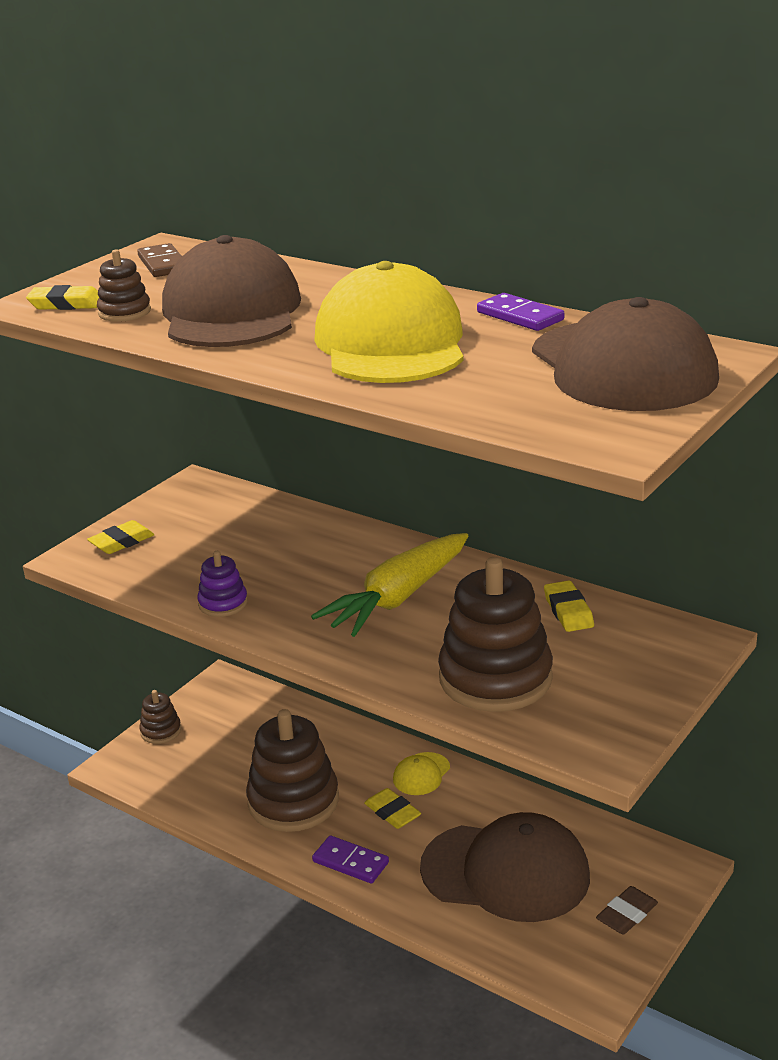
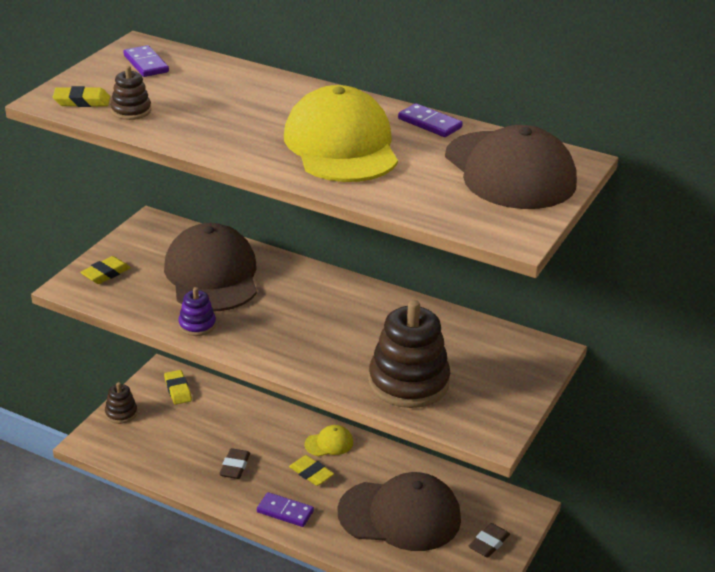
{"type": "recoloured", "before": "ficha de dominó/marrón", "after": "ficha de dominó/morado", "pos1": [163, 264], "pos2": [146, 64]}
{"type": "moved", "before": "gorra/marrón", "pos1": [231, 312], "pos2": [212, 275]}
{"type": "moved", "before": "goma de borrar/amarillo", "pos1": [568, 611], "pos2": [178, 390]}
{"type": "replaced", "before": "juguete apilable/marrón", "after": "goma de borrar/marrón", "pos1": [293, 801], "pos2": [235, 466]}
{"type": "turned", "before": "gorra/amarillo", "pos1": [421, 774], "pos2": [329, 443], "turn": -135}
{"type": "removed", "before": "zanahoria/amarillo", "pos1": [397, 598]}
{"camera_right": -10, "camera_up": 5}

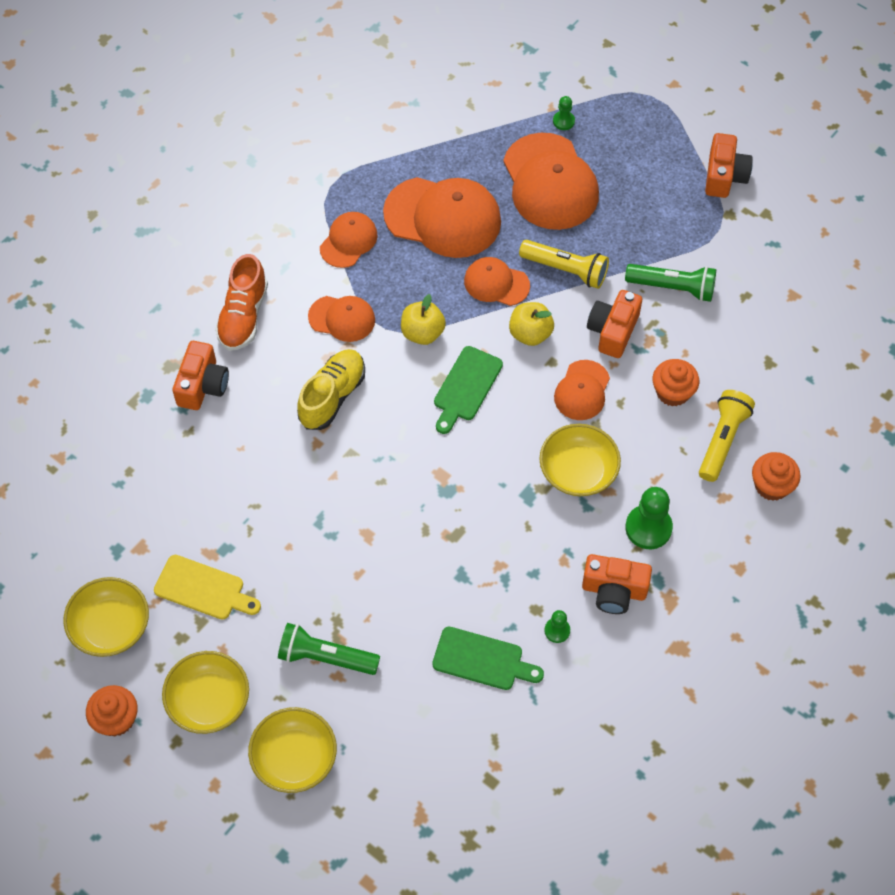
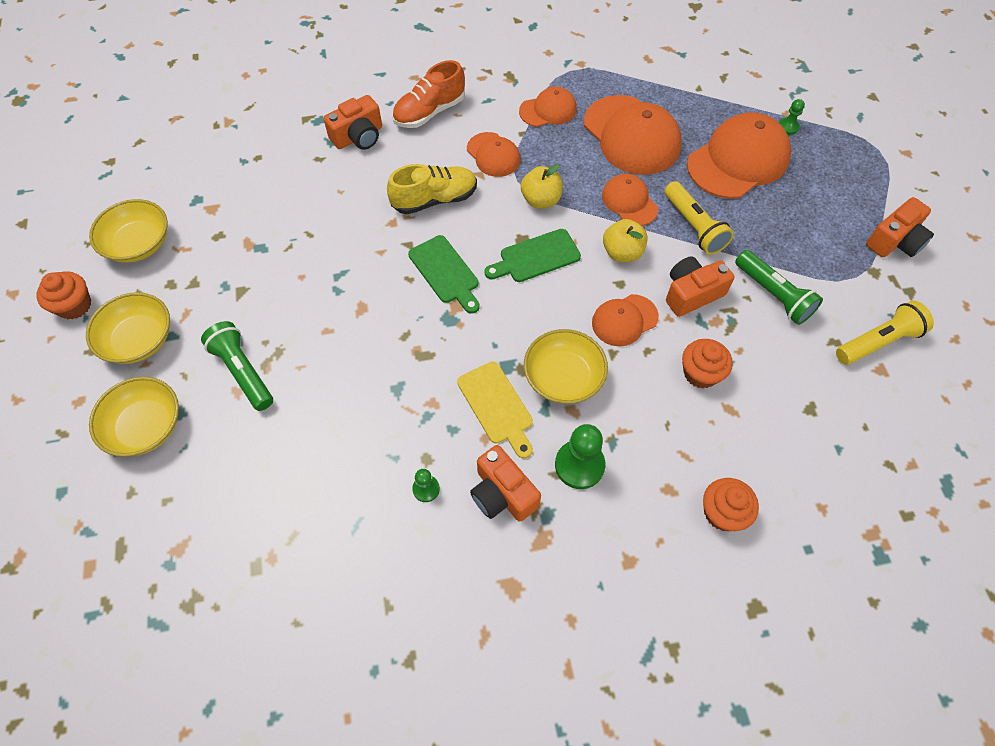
{"type": "moved", "before": "tabla de cortar/verde", "pos1": [482, 660], "pos2": [445, 272]}
{"type": "moved", "before": "tabla de cortar/amarillo", "pos1": [203, 589], "pos2": [497, 406]}
{"type": "turned", "before": "gorra/naranja", "pos1": [550, 182], "pos2": [738, 160], "turn": -150}
{"type": "moved", "before": "lámpara de mano/amarillo", "pos1": [722, 440], "pos2": [878, 342]}
{"camera_right": 40, "camera_up": 0}

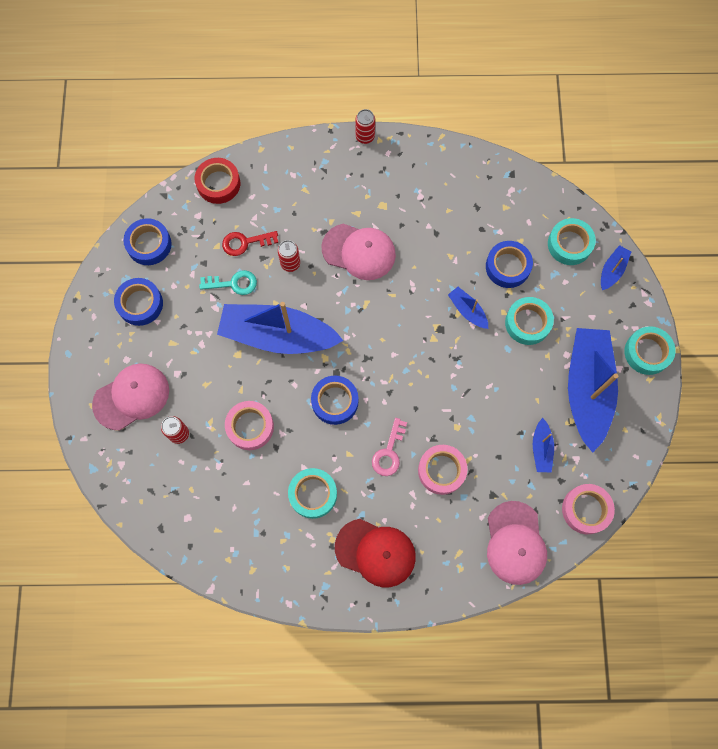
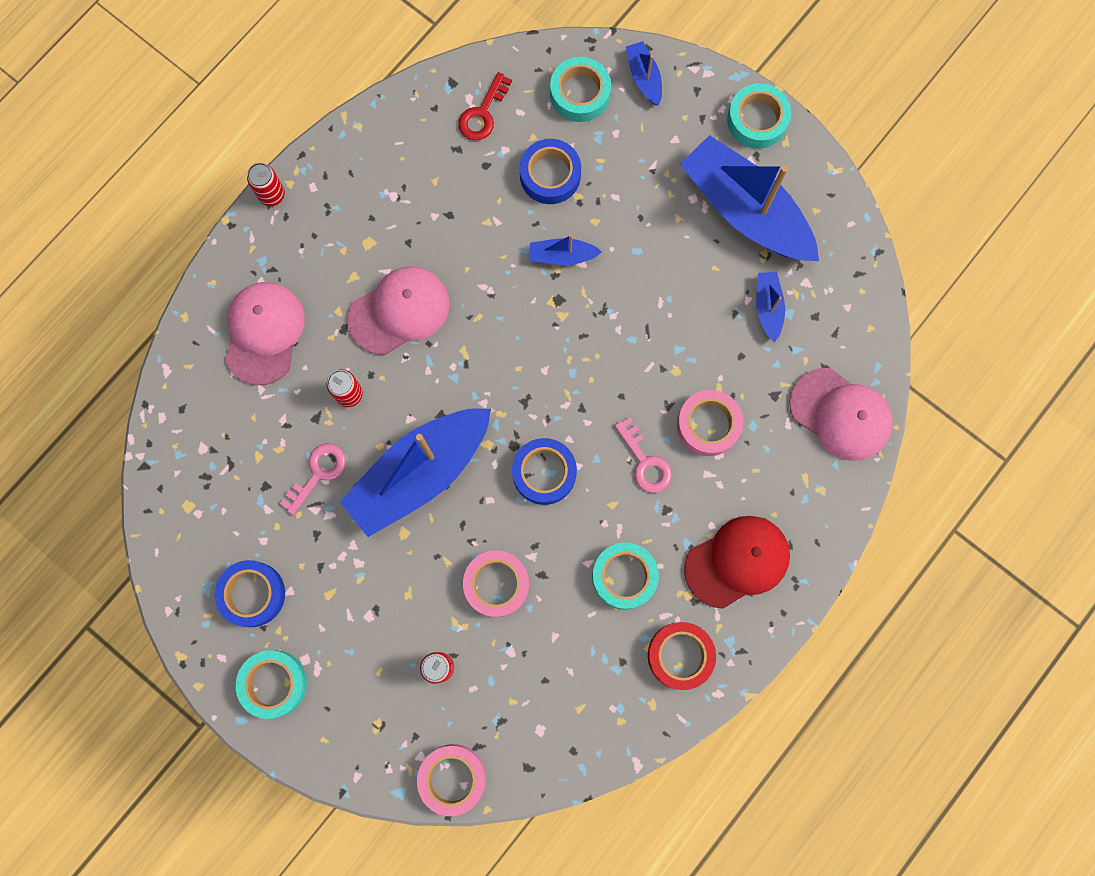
{"type": "moved", "before": "gorra/rosa", "pos1": [131, 397], "pos2": [264, 333]}
{"type": "moved", "before": "cinta adhesiva/turquesa", "pos1": [527, 323], "pos2": [273, 683]}
{"type": "recoloured", "before": "llave/turquesa", "after": "llave/rosa", "pos1": [233, 283], "pos2": [318, 473]}
{"type": "moved", "before": "cinta adhesiva/rosa", "pos1": [586, 510], "pos2": [452, 778]}
{"type": "moved", "before": "llave/rojo", "pos1": [245, 243], "pos2": [482, 113]}
{"type": "moved", "before": "cinta adhesiva/rojo", "pos1": [218, 184], "pos2": [680, 655]}
{"type": "turned", "before": "barco/azul", "pos1": [541, 449], "pos2": [768, 307], "turn": -135}
{"type": "removed", "before": "cinta adhesiva/azul", "pos1": [149, 244]}
{"camera_right": -50, "camera_up": 5}

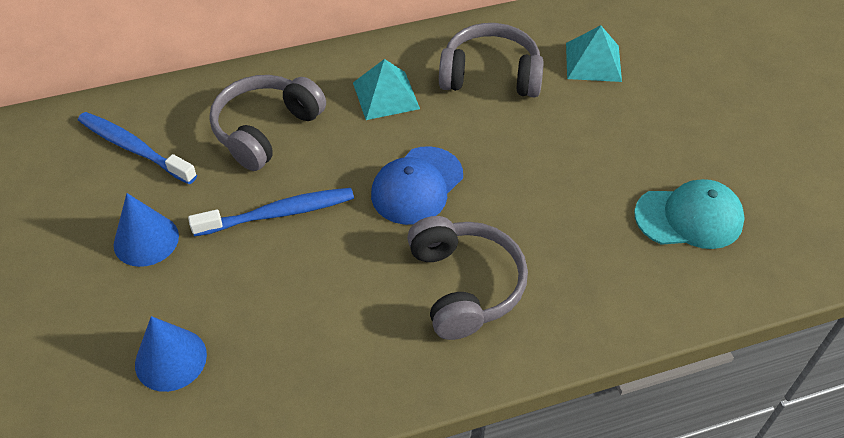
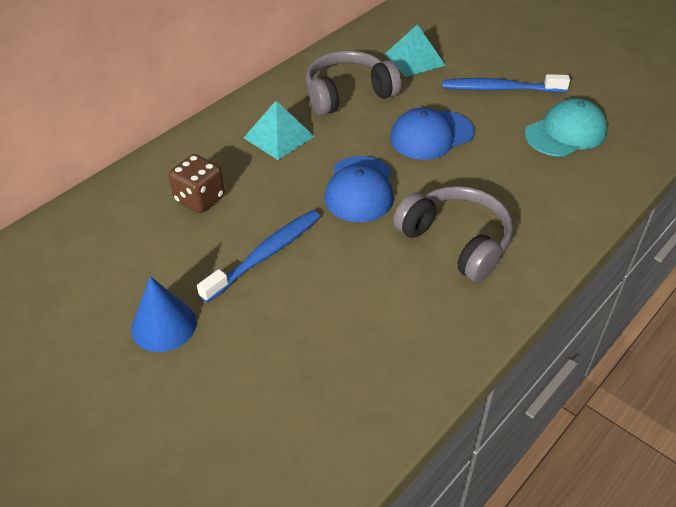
{"type": "replaced", "before": "auriculares/gris", "after": "dado/marrón", "pos1": [266, 130], "pos2": [199, 199]}
{"type": "added", "after": "gorra/azul", "pos2": [431, 135]}
{"type": "moved", "before": "cepillo de dientes/azul", "pos1": [134, 148], "pos2": [500, 89]}
{"type": "removed", "before": "cono/azul", "pos1": [171, 359]}
{"camera_right": -30, "camera_up": -5}

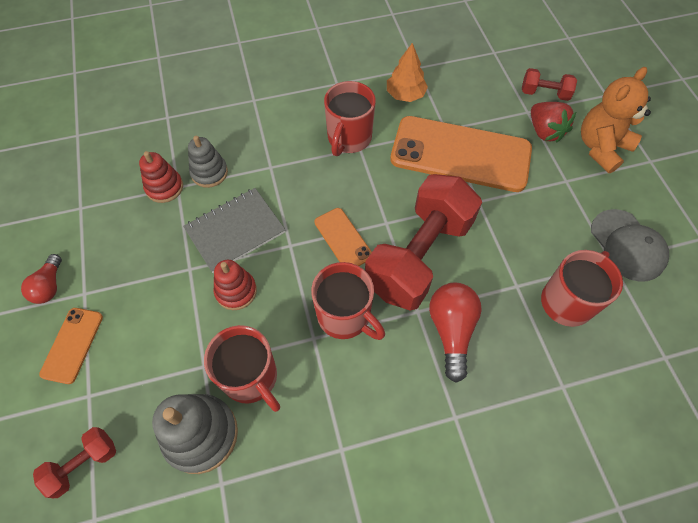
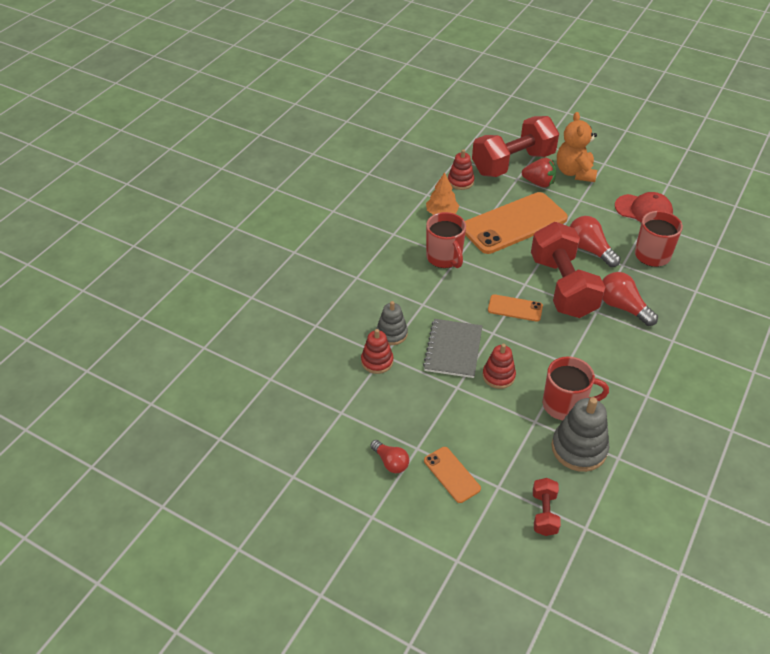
{"type": "added", "after": "juguete apilable/rojo", "pos2": [460, 181]}
{"type": "resized", "before": "mancuerna/rojo", "pos1": [544, 93], "pos2": [513, 163], "scale": 2.25}
{"type": "added", "after": "bombilla/rojo", "pos2": [589, 250]}
{"type": "recoloured", "before": "gorra/gris", "after": "gorra/rojo", "pos1": [627, 245], "pos2": [643, 210]}
{"type": "removed", "before": "taza/rojo", "pos1": [345, 316]}
{"camera_right": -45, "camera_up": -15}

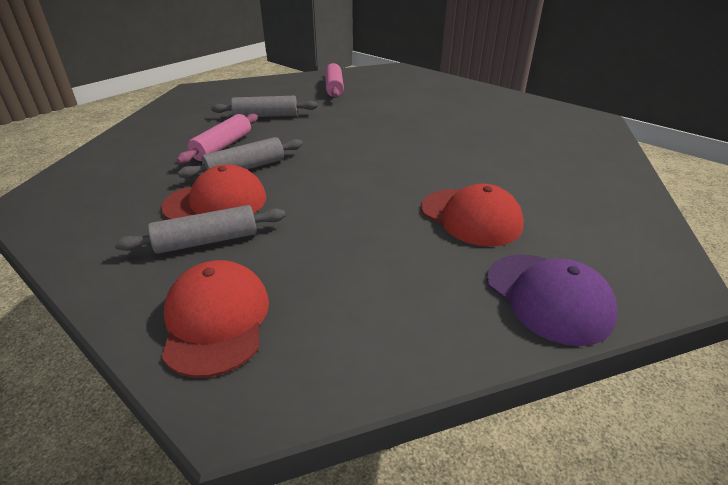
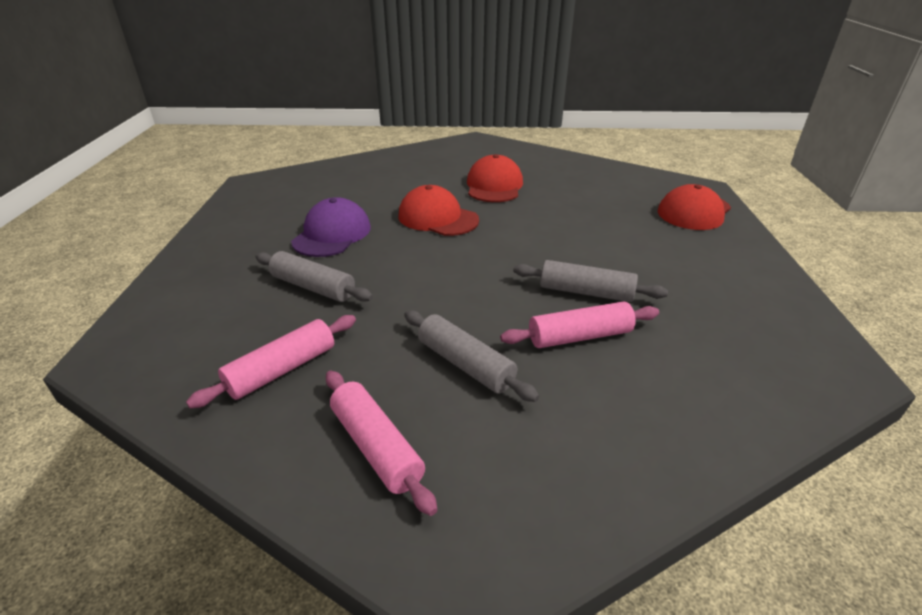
{"type": "moved", "before": "rodillo/gris", "pos1": [207, 241], "pos2": [313, 287]}
{"type": "moved", "before": "gorra/morado", "pos1": [548, 297], "pos2": [332, 234]}
{"type": "added", "after": "rodillo/rosa", "pos2": [376, 447]}
{"type": "moved", "before": "gorra/rojo", "pos1": [216, 202], "pos2": [438, 218]}
{"camera_right": -130, "camera_up": 0}

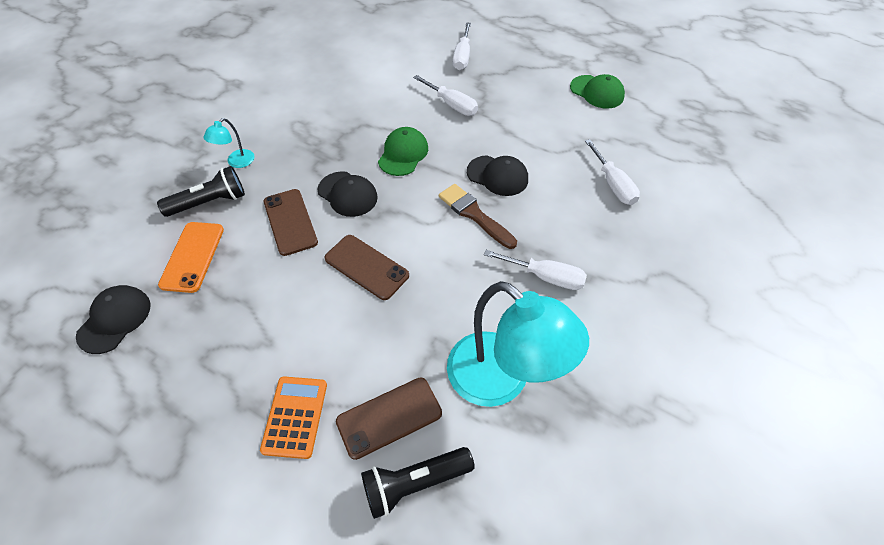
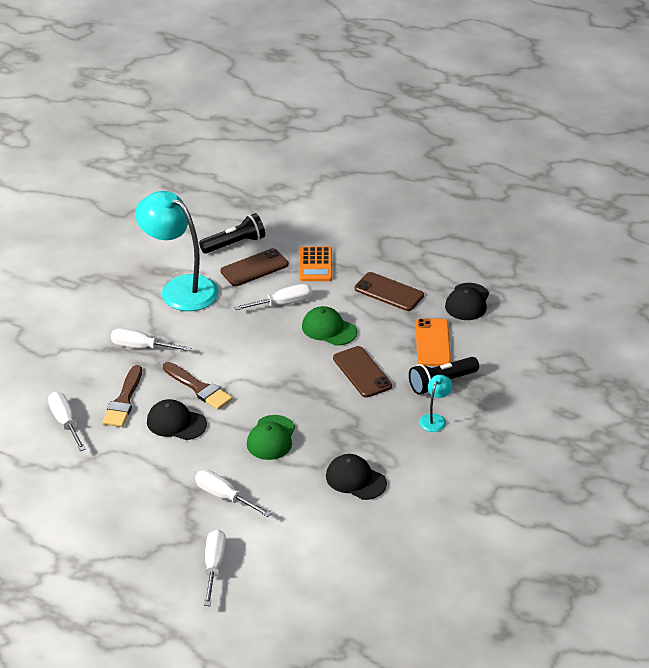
{"type": "added", "after": "pincel/marrón", "pos2": [124, 400]}
{"type": "added", "after": "destornillador/blanco", "pos2": [283, 303]}
{"type": "moved", "before": "gorra/verde", "pos1": [597, 92], "pos2": [329, 329]}
{"type": "moved", "before": "gorra/negro", "pos1": [347, 194], "pos2": [355, 479]}
{"type": "moved", "before": "móvil/marrón", "pos1": [366, 267], "pos2": [389, 292]}
{"camera_right": 175, "camera_up": -15}

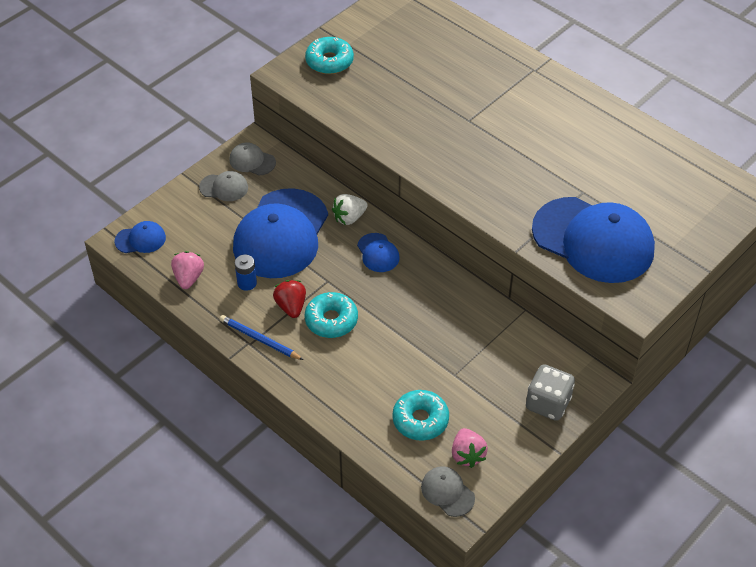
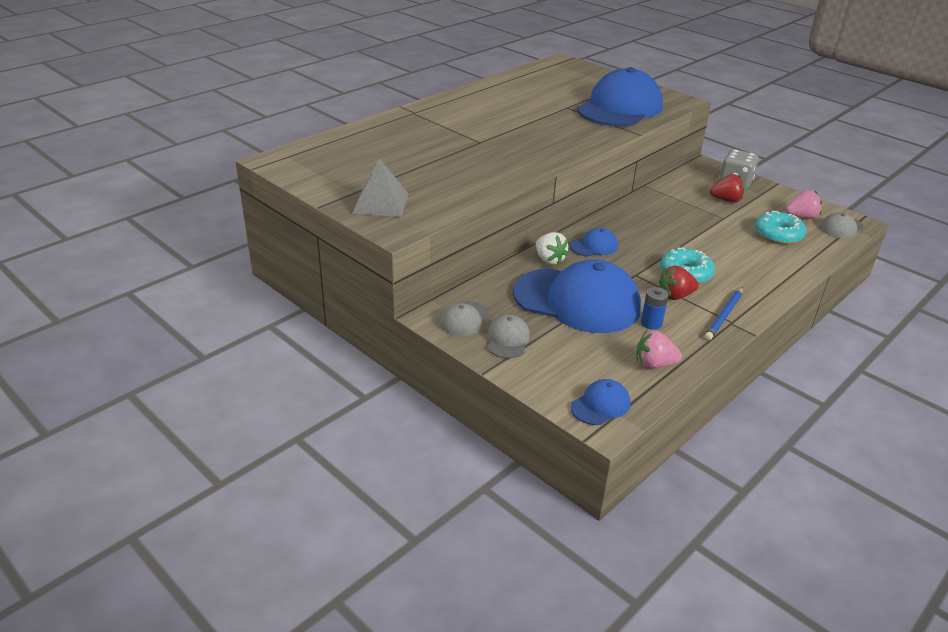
{"type": "replaced", "before": "rosquilla/turquesa", "after": "pirámide/gris", "pos1": [329, 61], "pos2": [380, 203]}
{"type": "turned", "before": "gorra/azul", "pos1": [140, 239], "pos2": [600, 405], "turn": 60}
{"type": "added", "after": "fresa/rojo", "pos2": [726, 200]}
{"camera_right": -90, "camera_up": -15}

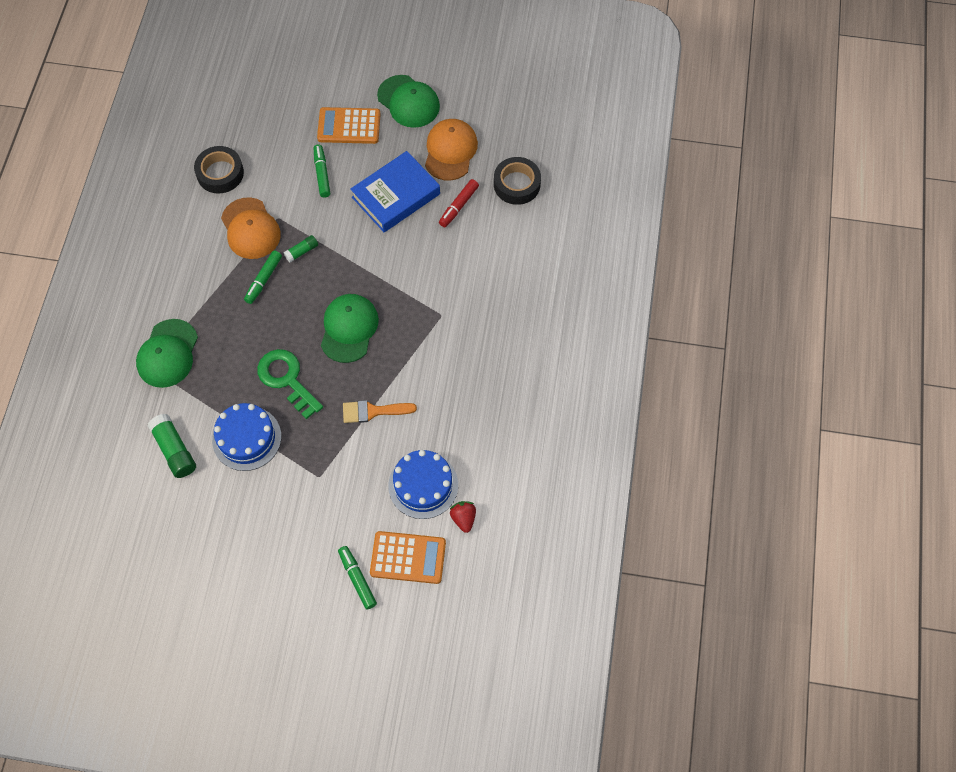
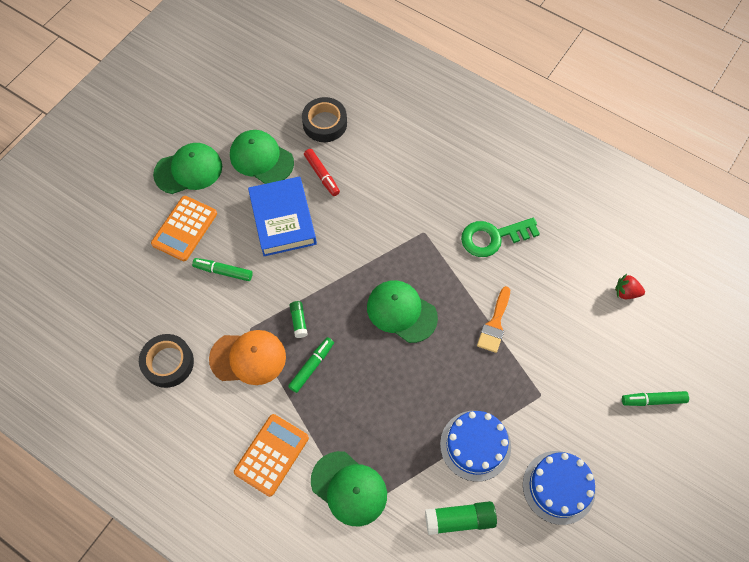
{"type": "recoloured", "before": "gorra/naranja", "after": "gorra/verde", "pos1": [450, 151], "pos2": [261, 158]}
{"type": "moved", "before": "calculadora/naranja", "pos1": [408, 558], "pos2": [271, 455]}
{"type": "turned", "before": "rotulador/verde", "pos1": [264, 279], "pos2": [311, 366], "turn": -105}
{"type": "moved", "before": "llave/verde", "pos1": [287, 379], "pos2": [493, 237]}
{"type": "moved", "before": "tarta/azul", "pos1": [423, 485], "pos2": [558, 487]}
{"camera_right": -65, "camera_up": 0}

